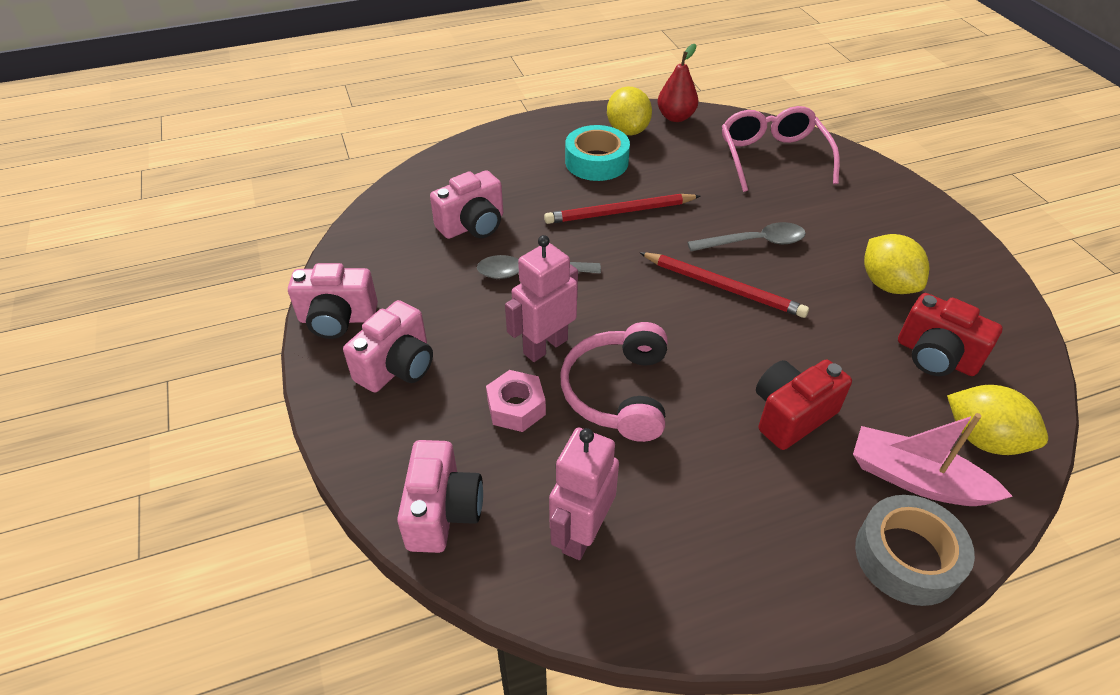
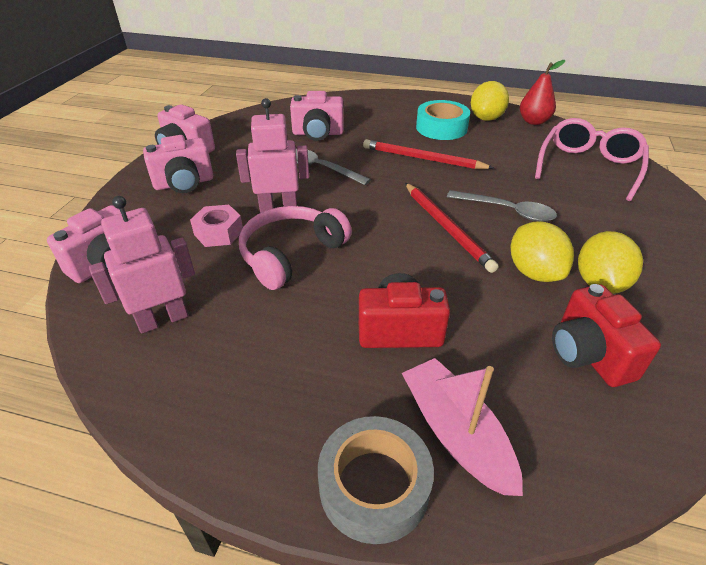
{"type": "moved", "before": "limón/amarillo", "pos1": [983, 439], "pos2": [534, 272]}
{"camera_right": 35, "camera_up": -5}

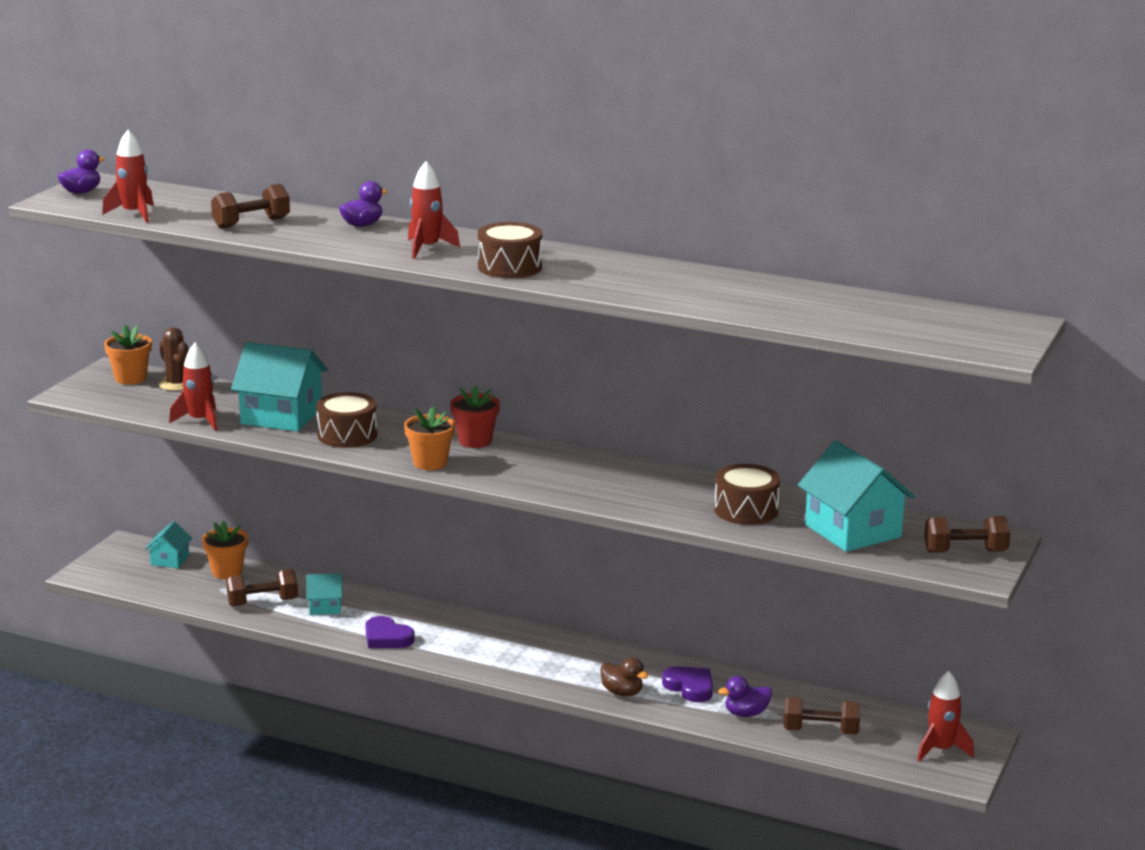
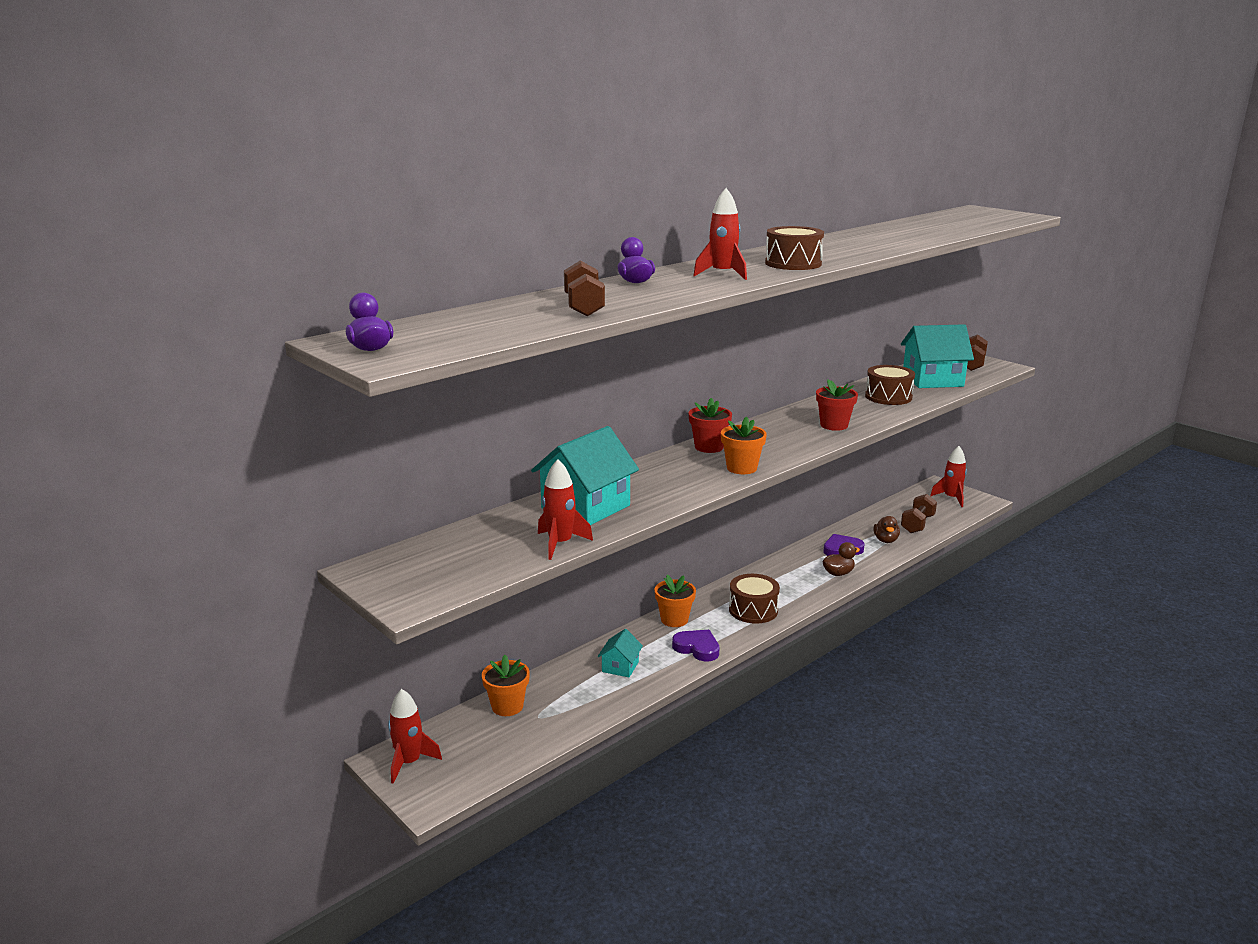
{"type": "moved", "before": "cohete/rojo", "pos1": [134, 214], "pos2": [409, 762]}
{"type": "moved", "before": "maceta/naranja", "pos1": [130, 378], "pos2": [674, 619]}
{"type": "turned", "before": "corazón/morado", "pos1": [387, 638], "pos2": [697, 648], "turn": -120}
{"type": "moved", "before": "tambor/marrón", "pos1": [347, 435], "pos2": [753, 610]}
{"type": "added", "after": "maceta/rojo", "pos2": [834, 425]}
{"type": "recoloured", "before": "pato/morado", "after": "pato/marrón", "pos1": [746, 713], "pos2": [885, 540]}
{"type": "removed", "before": "casa/turquesa", "pos1": [170, 560]}
{"type": "removed", "before": "cactus/marrón", "pos1": [176, 384]}
{"type": "removed", "before": "mancuerna/marrón", "pos1": [262, 602]}
{"camera_right": -65, "camera_up": 0}

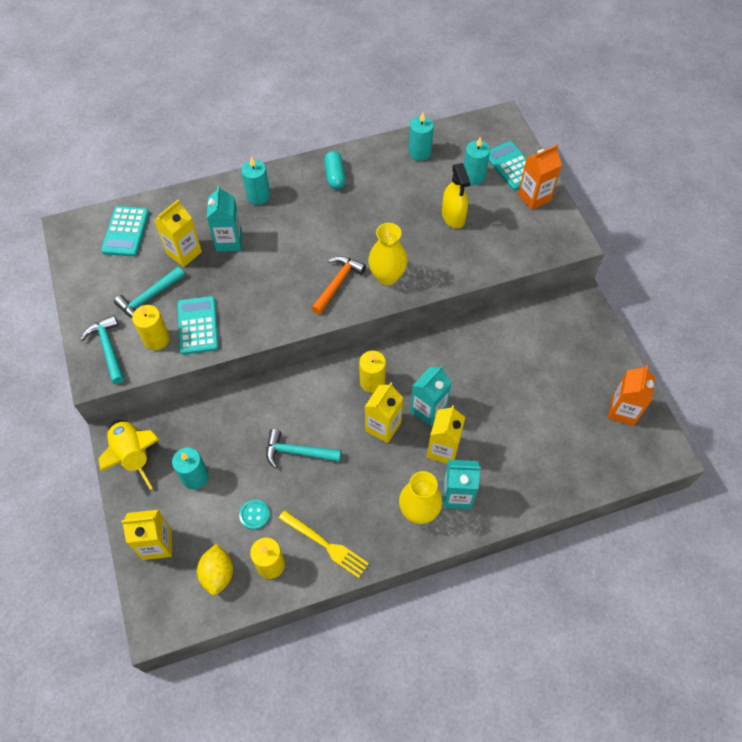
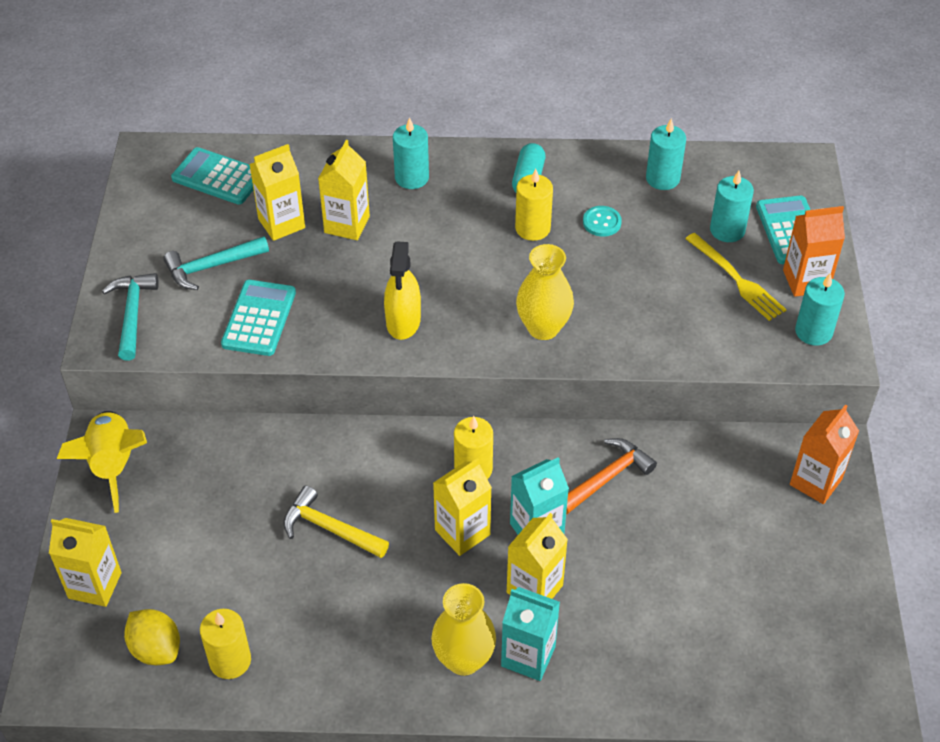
{"type": "turned", "before": "limón/amarillo", "pos1": [218, 574], "pos2": [156, 649], "turn": -60}
{"type": "turned", "before": "calculadora/turquesa", "pos1": [126, 232], "pos2": [218, 177], "turn": 90}
{"type": "recoloured", "before": "martillo/turquesa", "after": "martillo/amarillo", "pos1": [298, 452], "pos2": [330, 529]}
{"type": "recoloured", "before": "cartón de leche/turquesa", "after": "cartón de leche/amarillo", "pos1": [229, 241], "pos2": [347, 224]}
{"type": "moved", "before": "pulverizador/amarillo", "pos1": [453, 216], "pos2": [403, 321]}
{"type": "moved", "before": "vela/amarillo", "pos1": [156, 339], "pos2": [532, 228]}
{"type": "moved", "before": "martillo/naranja", "pos1": [337, 283], "pos2": [607, 477]}
{"type": "moved", "before": "botón/turquesa", "pos1": [254, 515], "pos2": [602, 222]}
{"type": "moved", "before": "tenedor/amarillo", "pos1": [326, 545], "pos2": [737, 279]}
{"type": "moved", "before": "cartón de leche/naranja", "pos1": [622, 411], "pos2": [815, 482]}
{"type": "moved", "before": "vela/turquesa", "pos1": [195, 477], "pos2": [813, 332]}
{"camera_right": 20, "camera_up": -10}

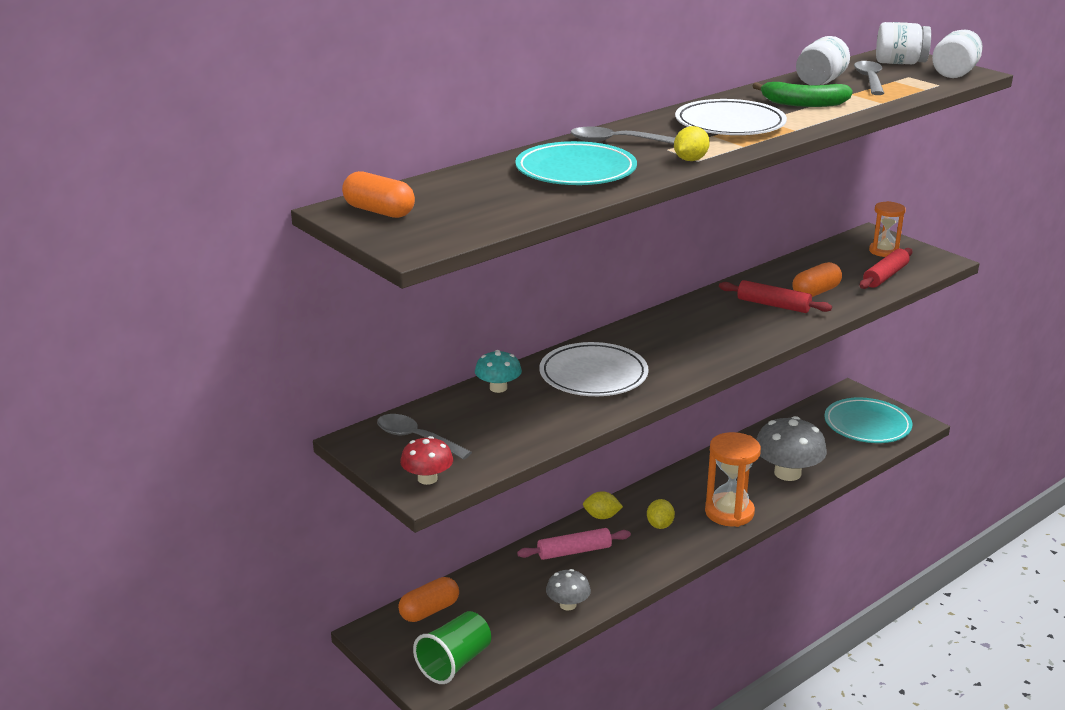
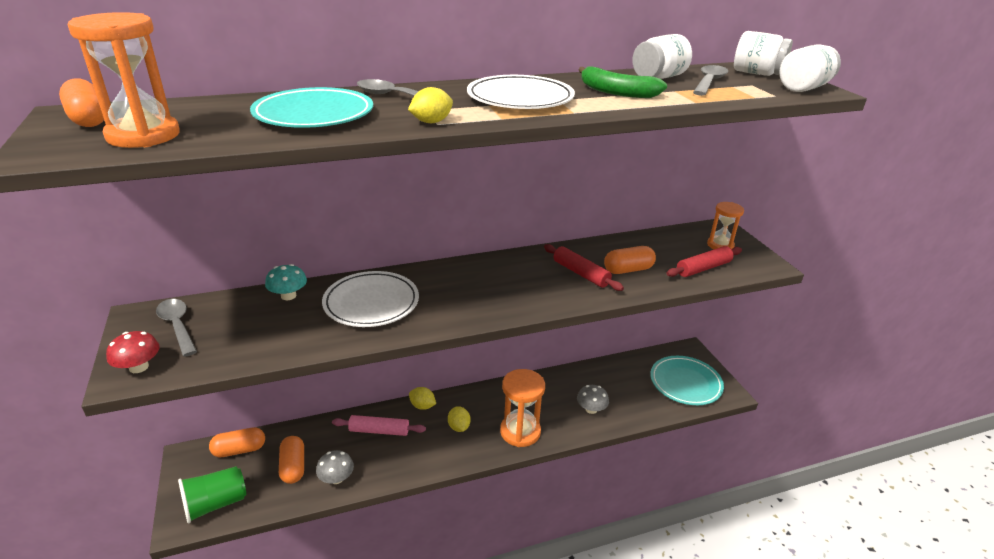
{"type": "added", "after": "reloj de arena/naranja", "pos2": [143, 136]}
{"type": "added", "after": "cápsula/naranja", "pos2": [293, 467]}
{"type": "turned", "before": "limón/amarillo", "pos1": [659, 525], "pos2": [459, 427], "turn": -45}
{"type": "resized", "before": "seta/gris", "pos1": [787, 473], "pos2": [591, 409], "scale": 0.54}
{"camera_right": 20, "camera_up": 5}

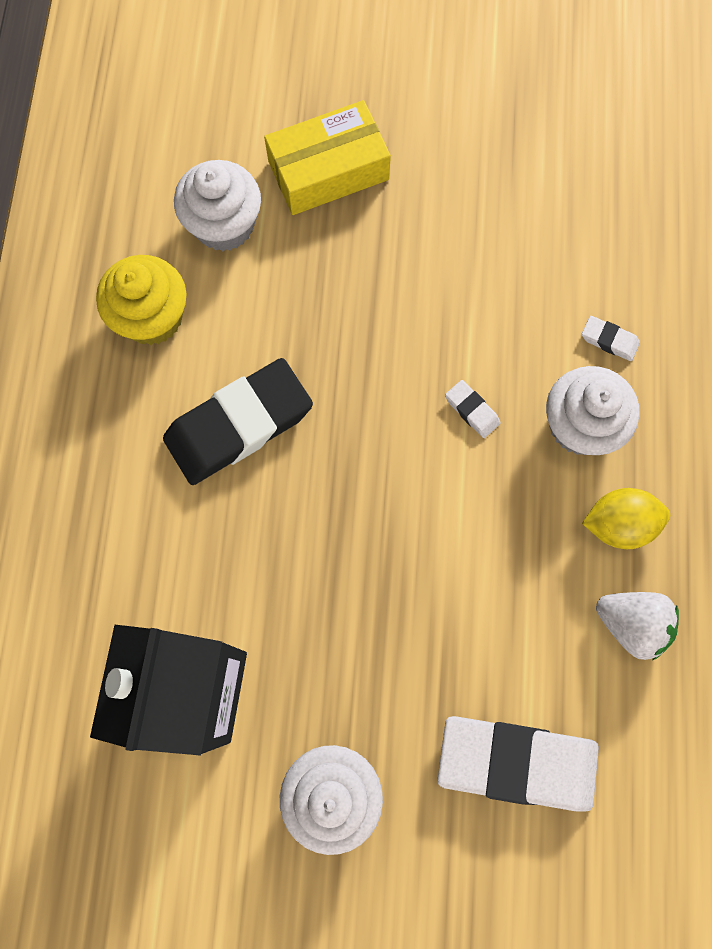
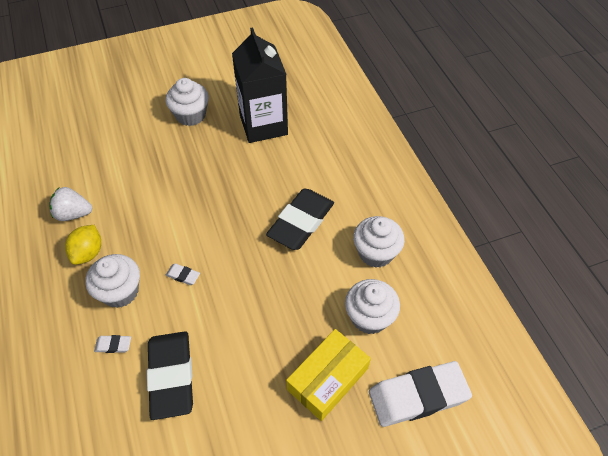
{"type": "turned", "before": "limón/amarillo", "pos1": [618, 524], "pos2": [88, 253], "turn": -45}
{"type": "added", "after": "goma de borrar/negro", "pos2": [171, 376]}
{"type": "recoloured", "before": "magdalena/amarillo", "after": "magdalena/blanco", "pos1": [152, 317], "pos2": [376, 253]}
{"type": "moved", "before": "goma de borrar/blanco", "pos1": [516, 762], "pos2": [418, 396]}
{"camera_right": 155, "camera_up": -20}

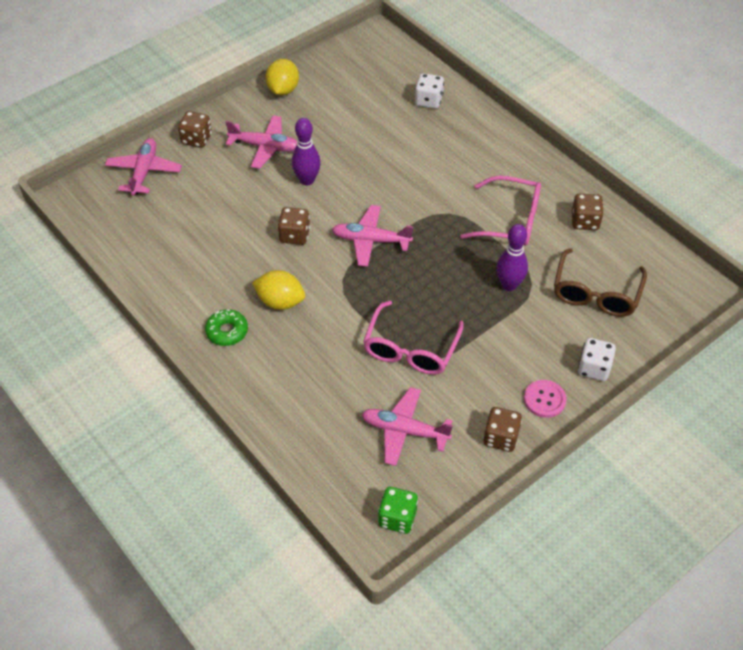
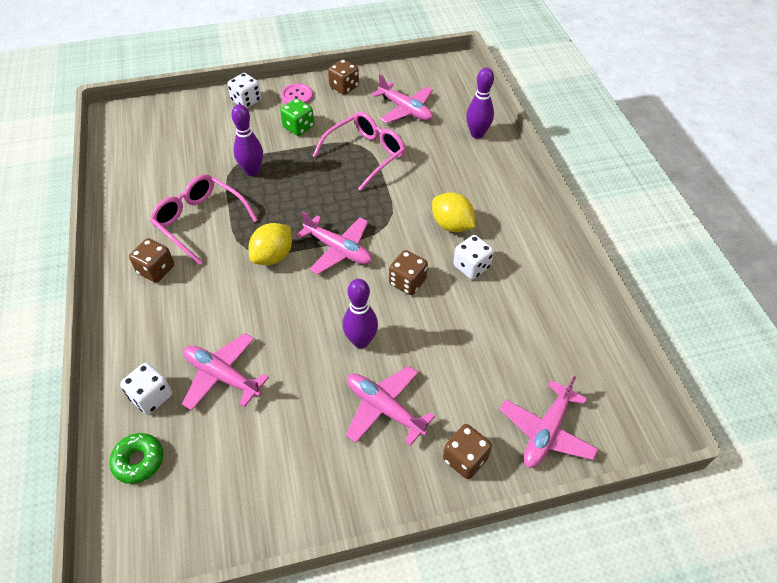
{"type": "moved", "before": "rosquilla/verde", "pos1": [227, 331], "pos2": [139, 461]}
{"type": "moved", "before": "dado/marrón", "pos1": [585, 221], "pos2": [156, 270]}
{"type": "added", "after": "avión/rosa", "pos2": [222, 376]}
{"type": "moved", "before": "limón/amarillo", "pos1": [283, 90], "pos2": [273, 256]}
{"type": "moved", "before": "dado/verde", "pos1": [397, 518], "pos2": [298, 127]}
{"type": "added", "after": "dado/blanco", "pos2": [471, 266]}
{"type": "added", "after": "bolo/morado", "pos2": [477, 134]}
{"type": "removed", "before": "gafas/marrón", "pos1": [596, 293]}
{"camera_right": -155, "camera_up": 0}

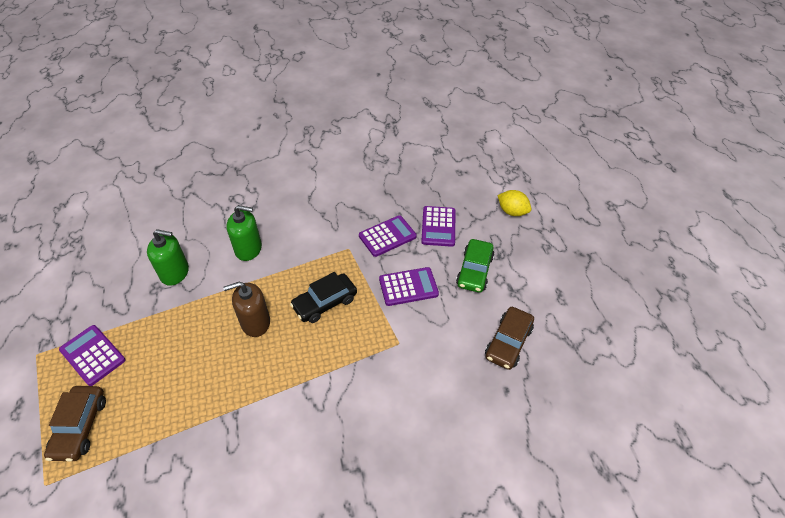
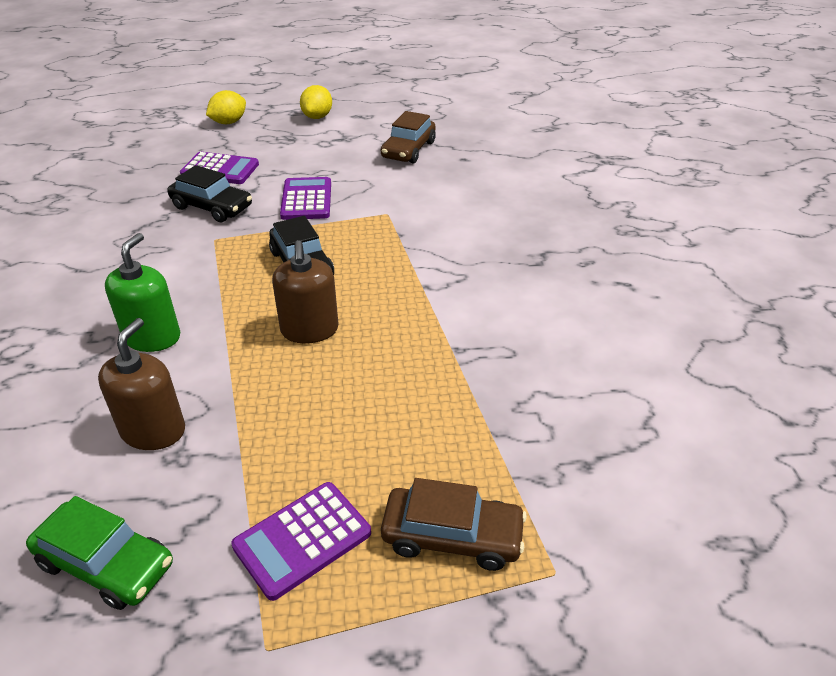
{"type": "moved", "before": "coche/verde", "pos1": [474, 271], "pos2": [106, 563]}
{"type": "recoloured", "before": "dispensador de jabón/verde", "after": "dispensador de jabón/marrón", "pos1": [175, 272], "pos2": [153, 431]}
{"type": "replaced", "before": "calculadora/morado", "after": "coche/negro", "pos1": [387, 236], "pos2": [212, 207]}
{"type": "added", "after": "limón/amarillo", "pos2": [317, 117]}
{"type": "turned", "before": "coche/marrón", "pos1": [508, 342], "pos2": [408, 150], "turn": 75}
{"camera_right": -80, "camera_up": -10}

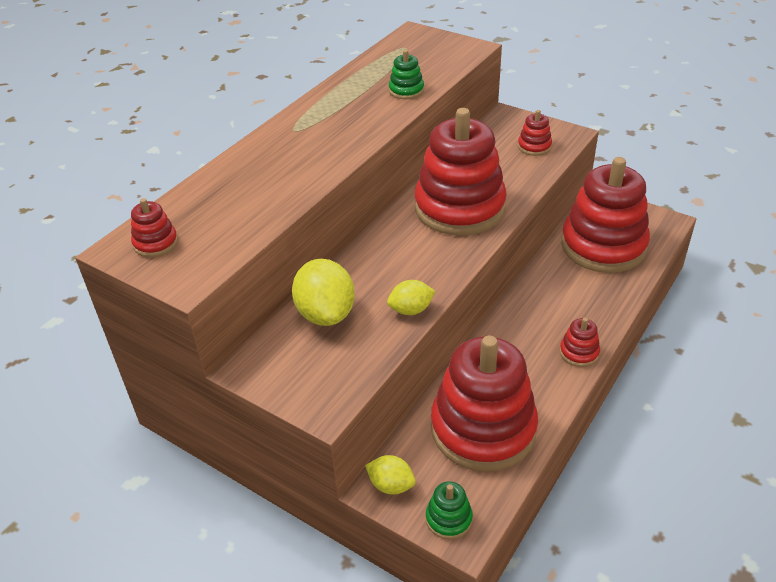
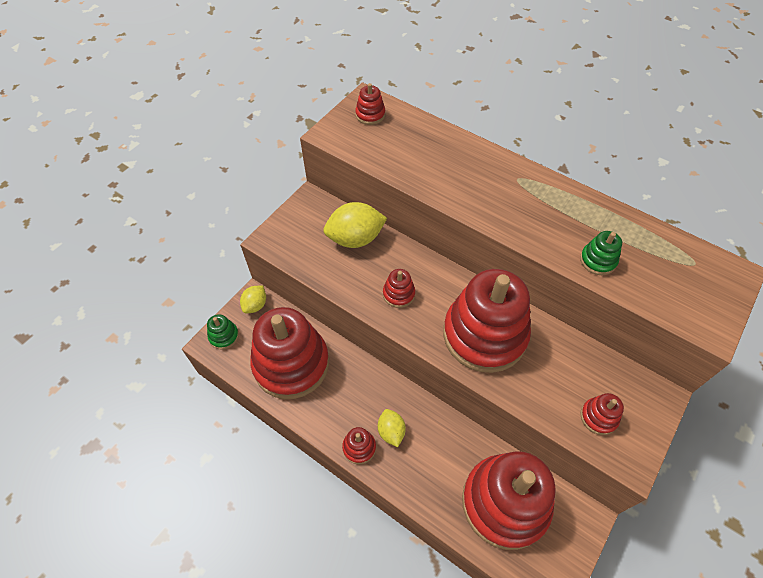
{"type": "moved", "before": "limón/amarillo", "pos1": [411, 310], "pos2": [391, 431]}
{"type": "added", "after": "juguete apilable/rojo", "pos2": [398, 294]}
{"camera_right": 90, "camera_up": 15}

